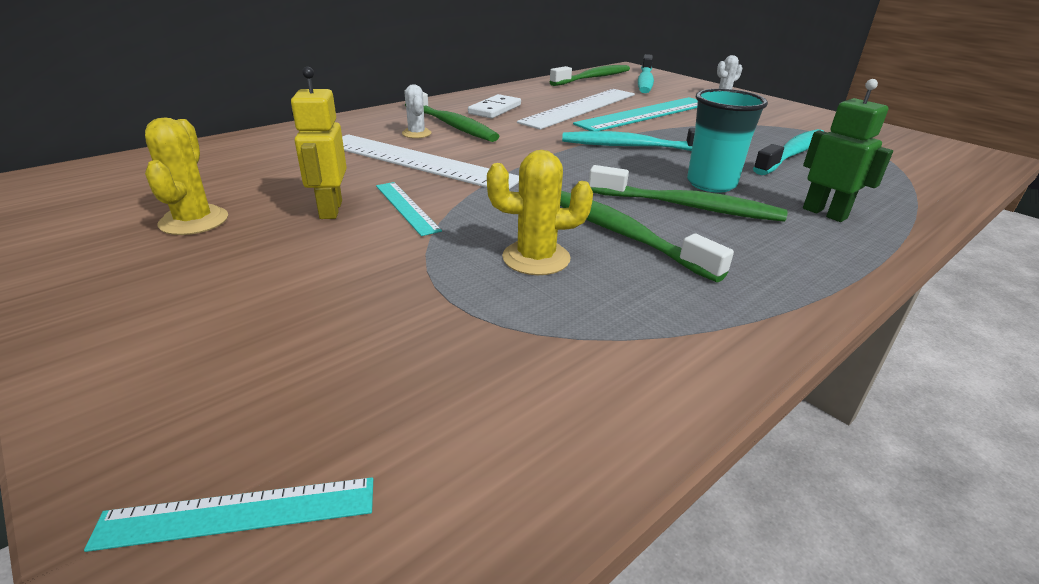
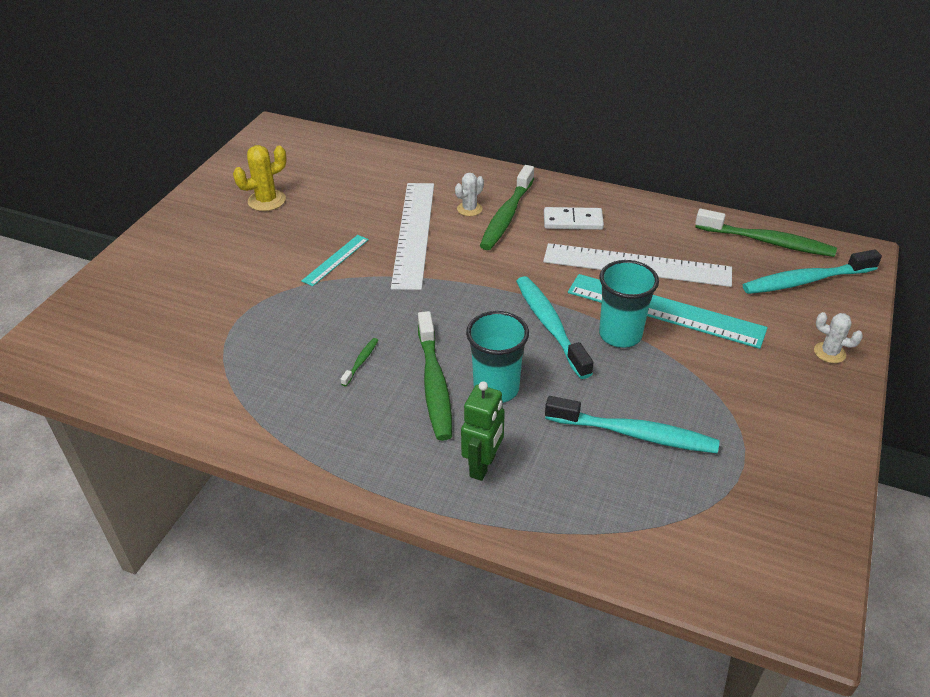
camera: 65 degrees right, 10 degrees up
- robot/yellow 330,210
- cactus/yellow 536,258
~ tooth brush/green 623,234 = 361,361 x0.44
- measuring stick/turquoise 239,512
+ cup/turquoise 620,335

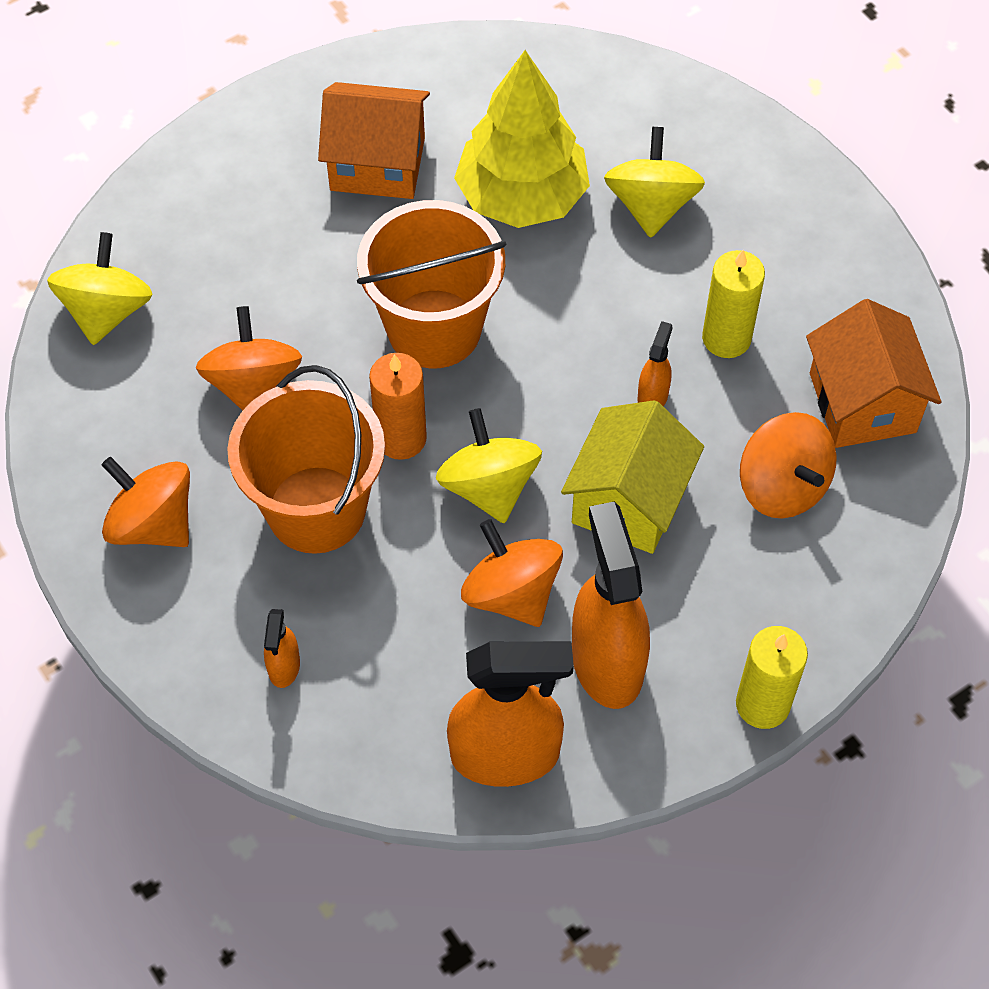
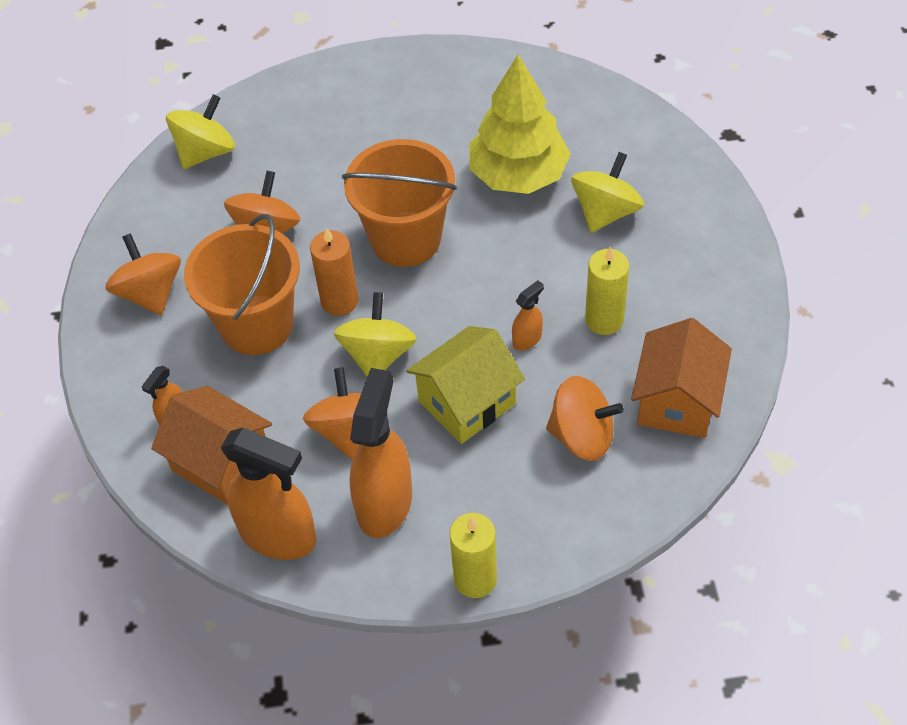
camera: 30 degrees right, 5 degrees down
~ toy house/bright orange 377,164 to 221,462
~ toy top/bright orange 782,486 = 582,436 75 degrees counterclockwise

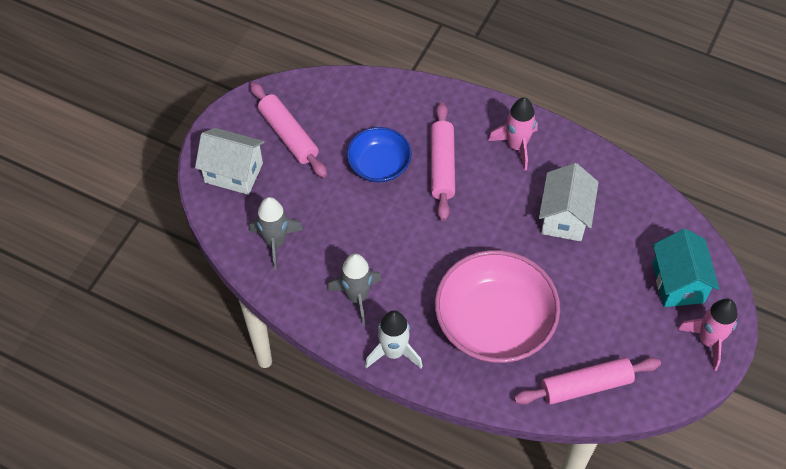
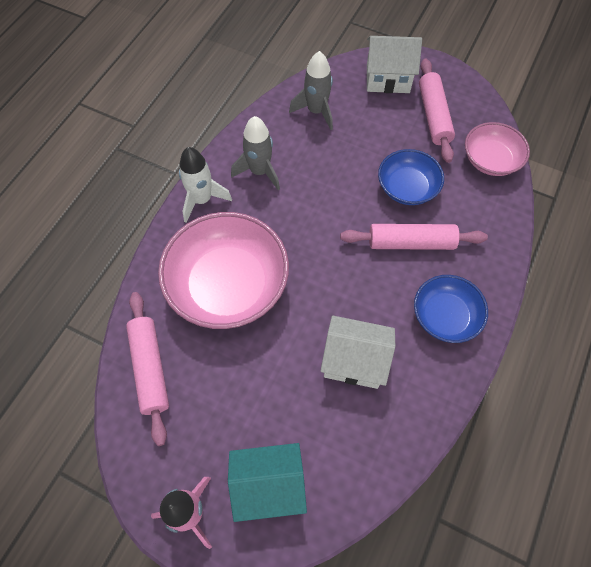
camera: 90 degrees right, 5 degrees up
~ dough roller/rose-pink 288,135 = 433,116 60 degrees counterclockwise
~ rocket/rose-pink 516,146 to bowl/blue 445,316
~ toy house/snow-white 233,173 = 388,79 75 degrees clockwise
+ bowl/rose-pink 490,160

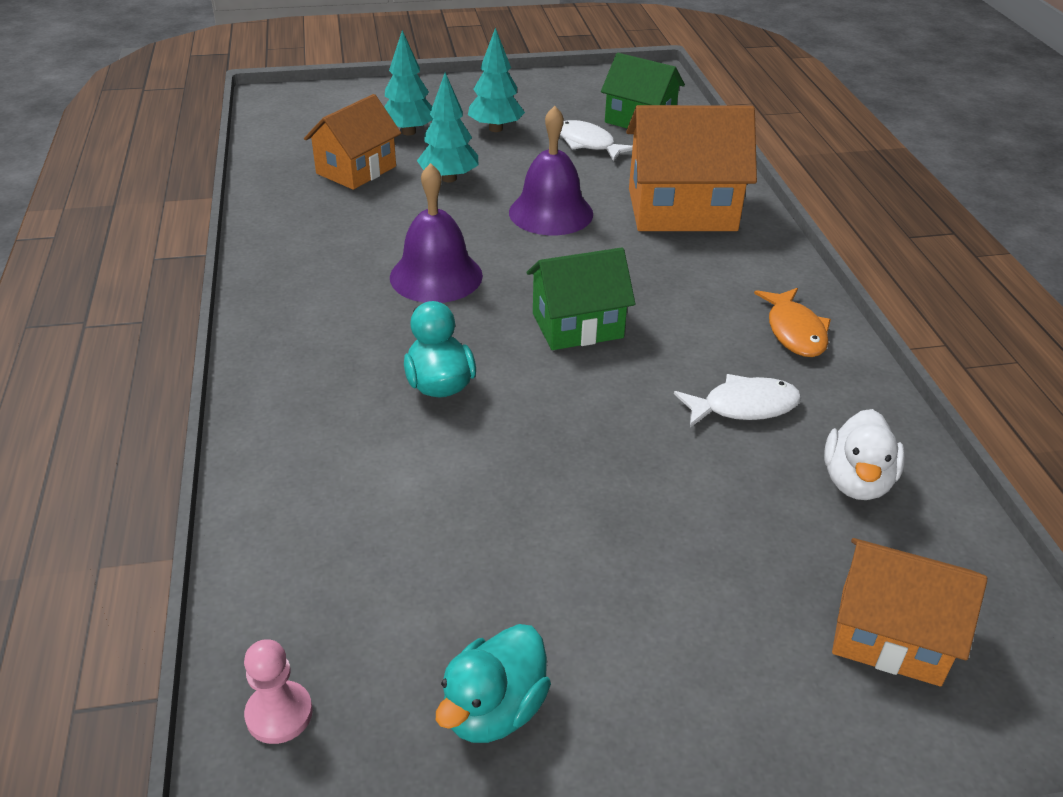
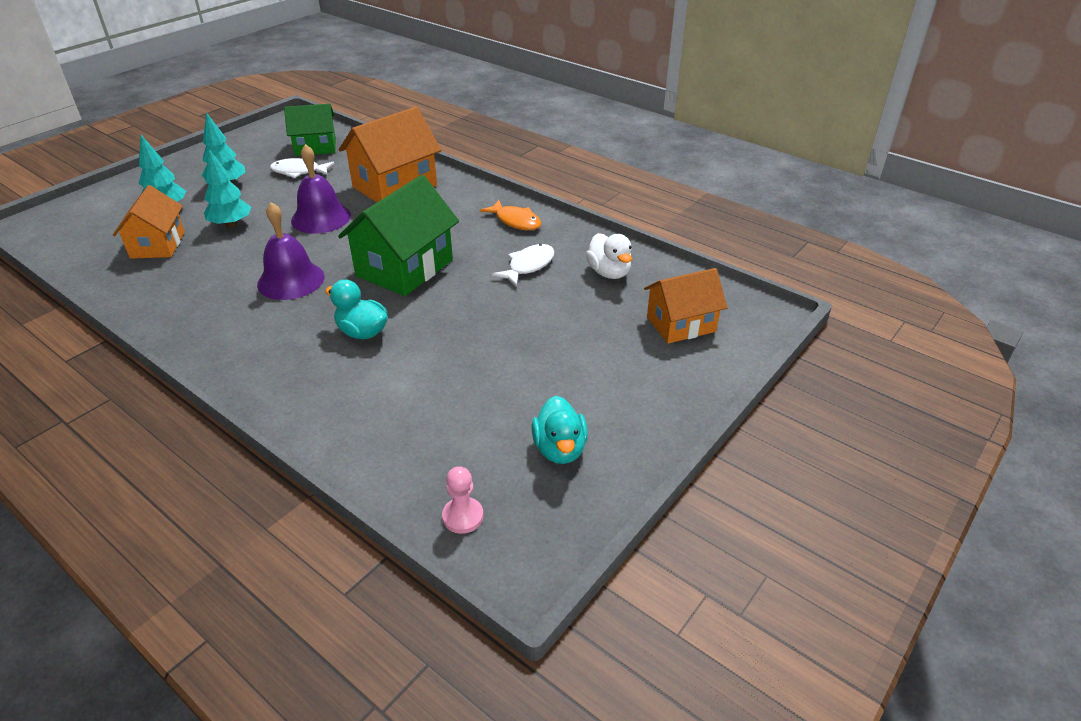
camera: 40 degrees left, 0 degrees up
~ toy house/green 577,325 = 404,268 x1.53

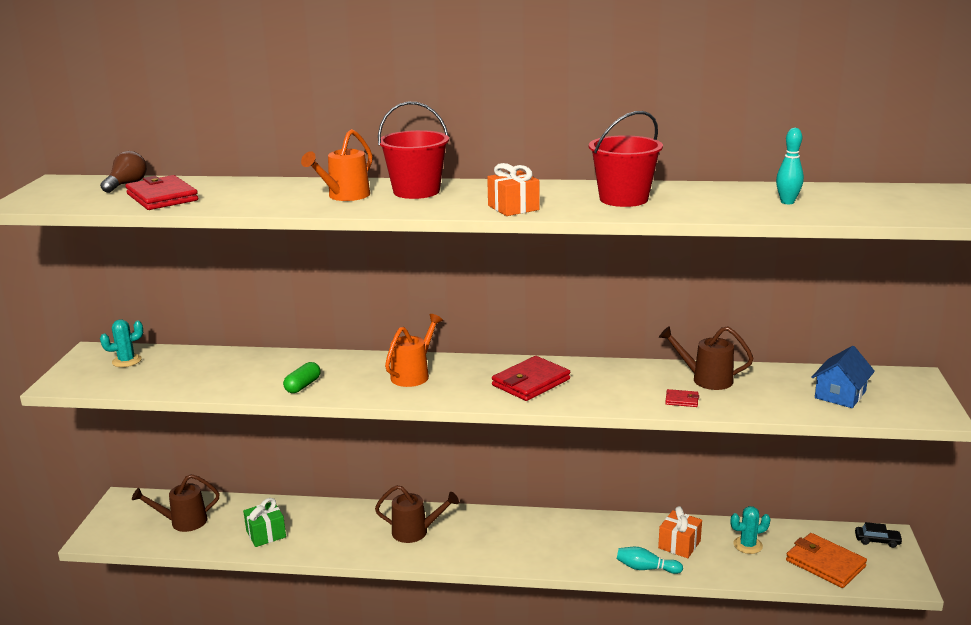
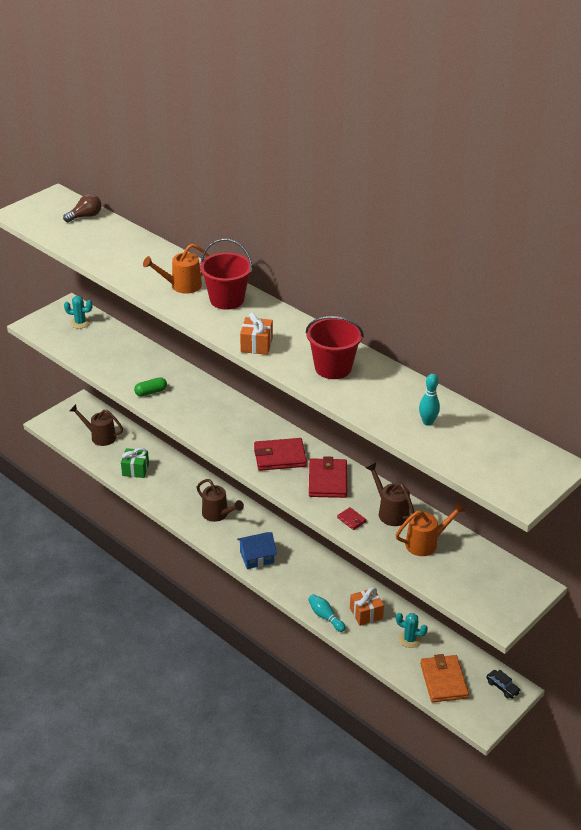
camera: 35 degrees right, 15 degrees up
~ billfold/red 162,197 to 328,481
~ watering pot/bright orange 414,374 to 426,543
~ toy house/blue 840,394 to 257,557

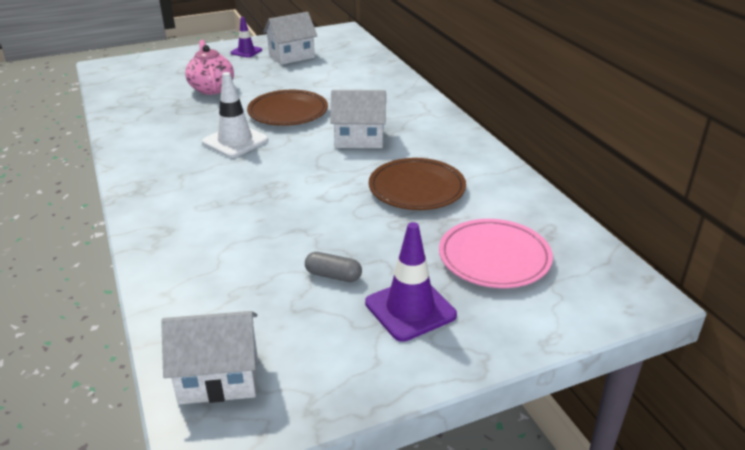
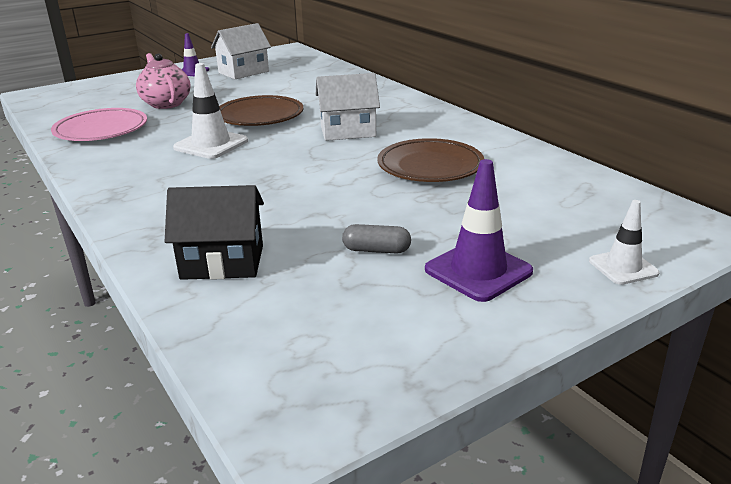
camera: 10 degrees left, 5 degrees down
~ flat dish/rose-pink 494,258 to 101,130
- toy house/snow-white 219,378
+ toy house/ebony 222,262
+ road cone/snow-white 623,267

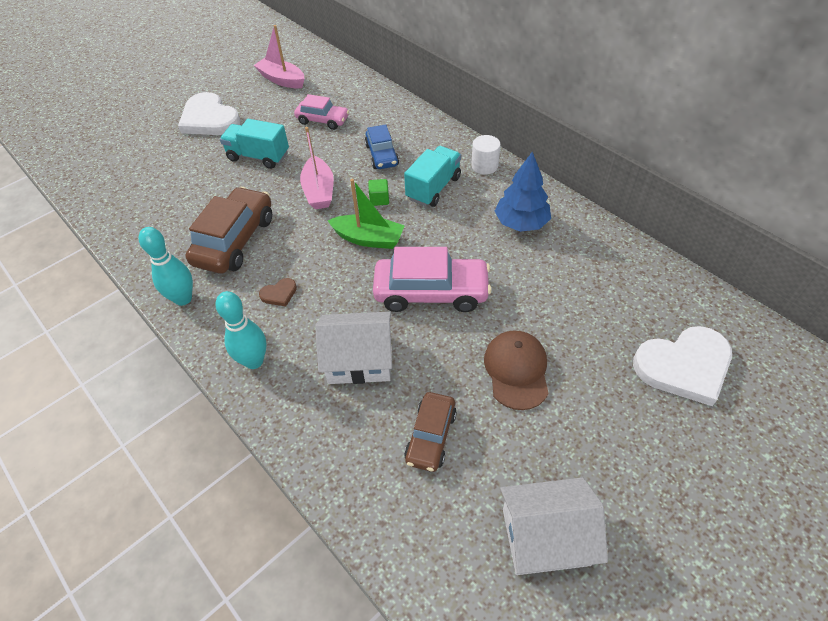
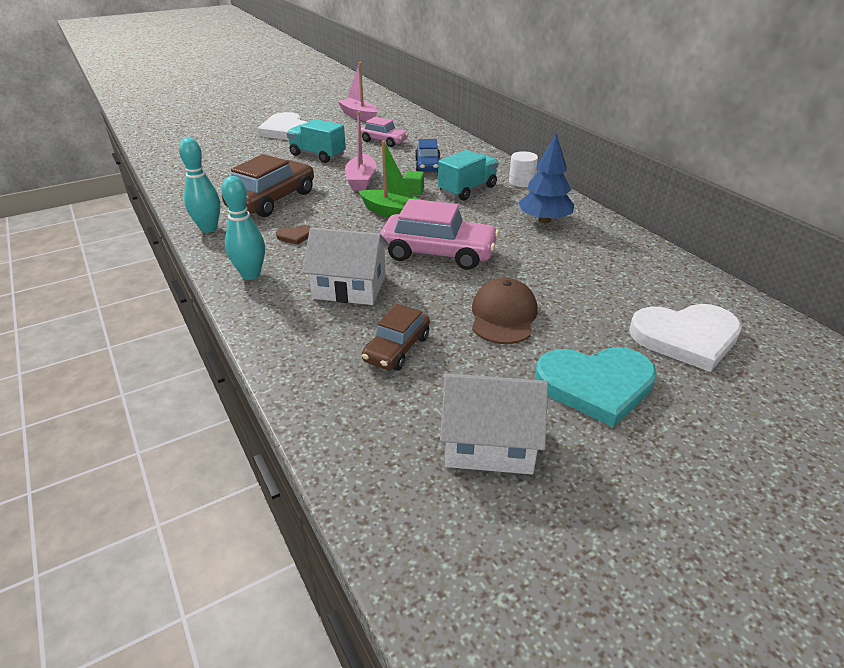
camera: 10 degrees right, 15 degrees down
+ love heart/turquoise 595,385

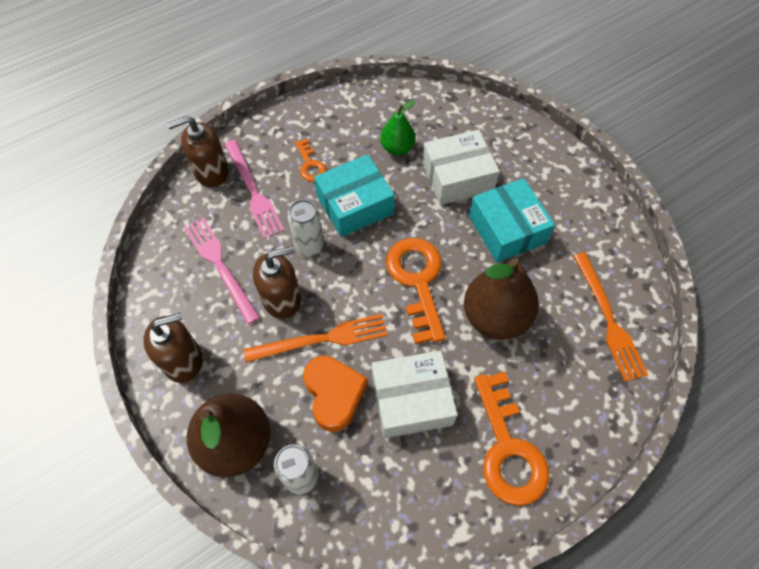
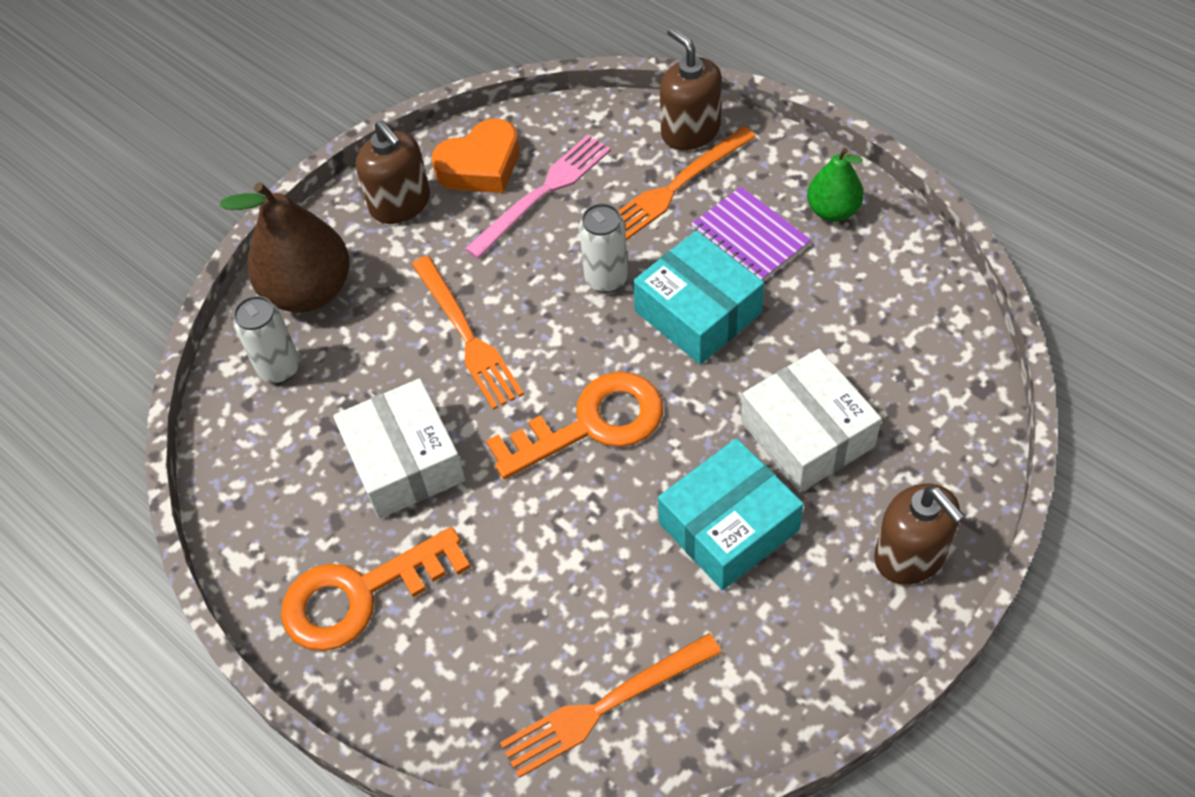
camera: 80 degrees right, 5 degrees down
~ pear fruit/green 397,148 to 833,210
~ key/bright orange 310,165 to exercise book/royal purple 750,237
~ table fork/rose-pink 253,191 to table fork/bright orange 675,187
~ soap dispenser/brown 282,298 to 910,555
- pear fruit/brown 495,317
~ love heart/bright orange 334,394 to 481,166

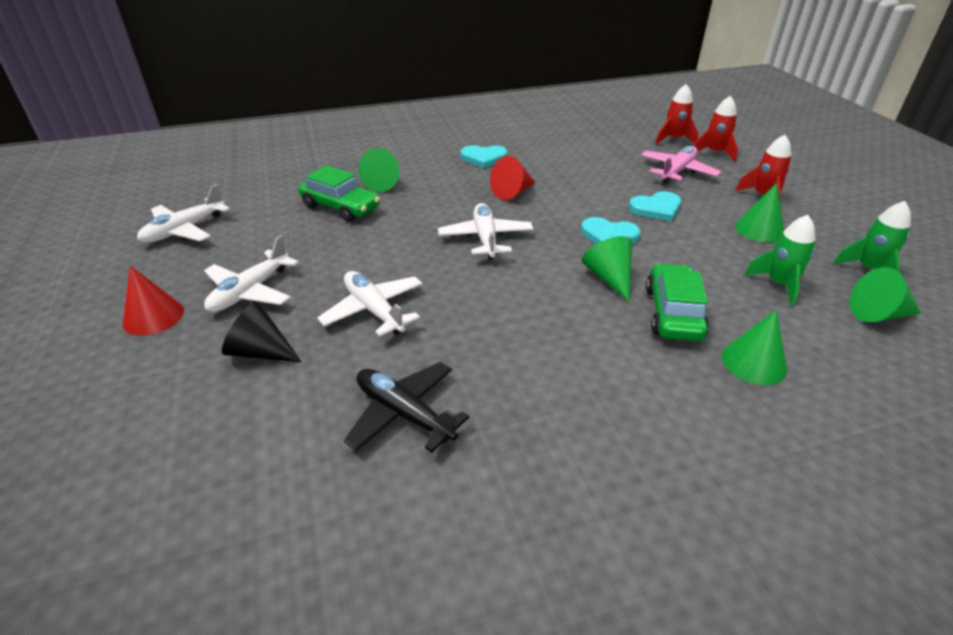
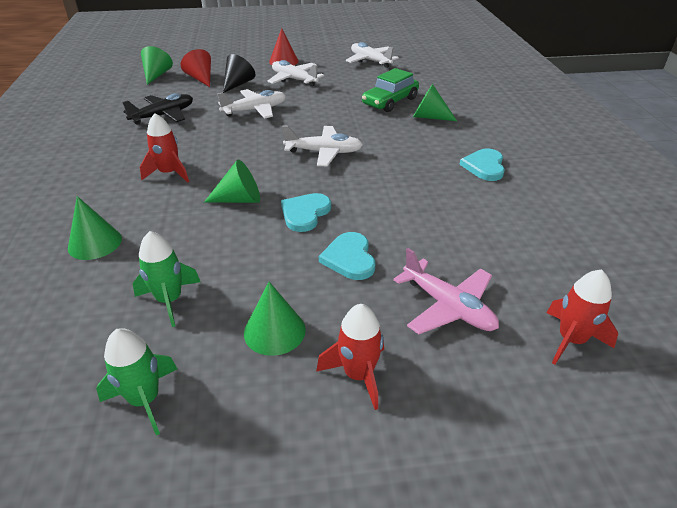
camera: 100 degrees right, 0 degrees up
~ rocket/red 714,153 to 169,173
~ cone shape/red 513,192 to 201,79
- automobile/green 673,313
~ cone shape/green 878,314 to 157,75

